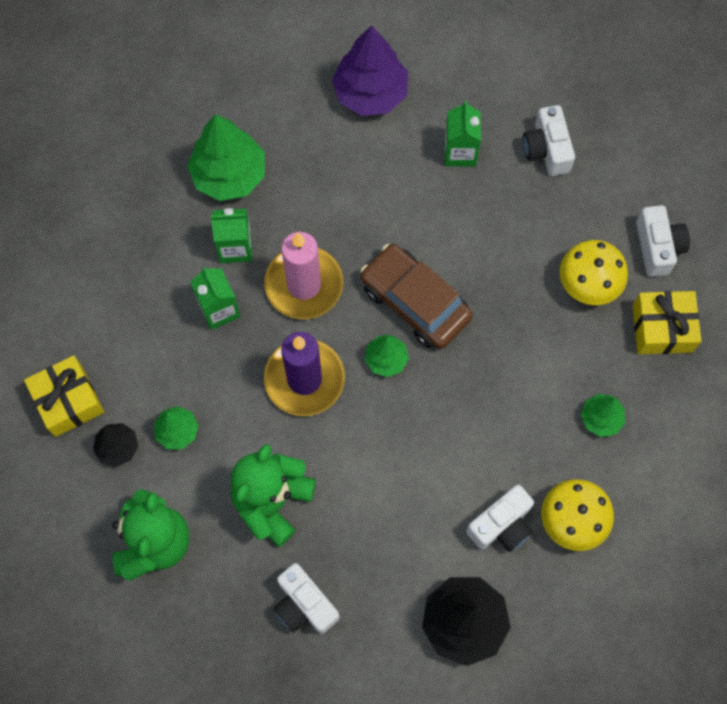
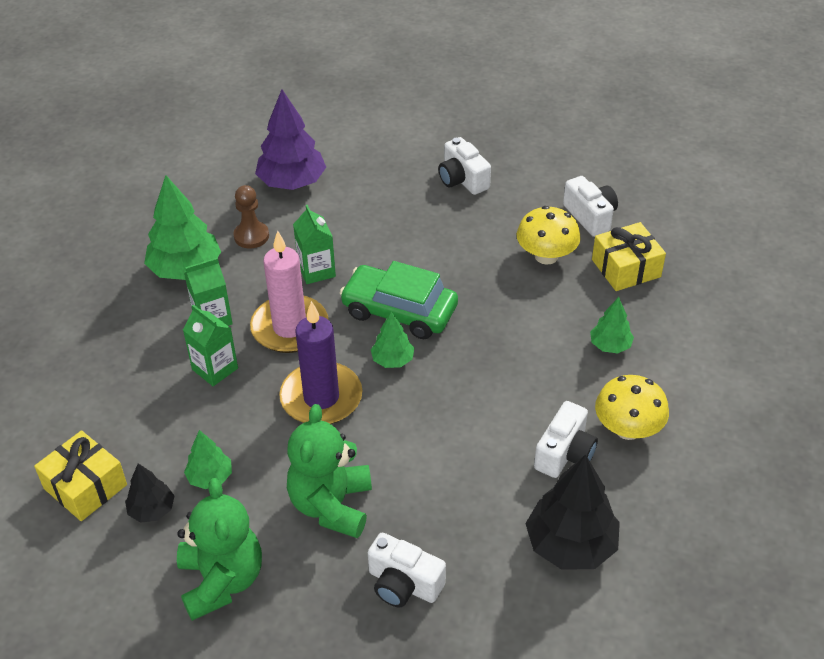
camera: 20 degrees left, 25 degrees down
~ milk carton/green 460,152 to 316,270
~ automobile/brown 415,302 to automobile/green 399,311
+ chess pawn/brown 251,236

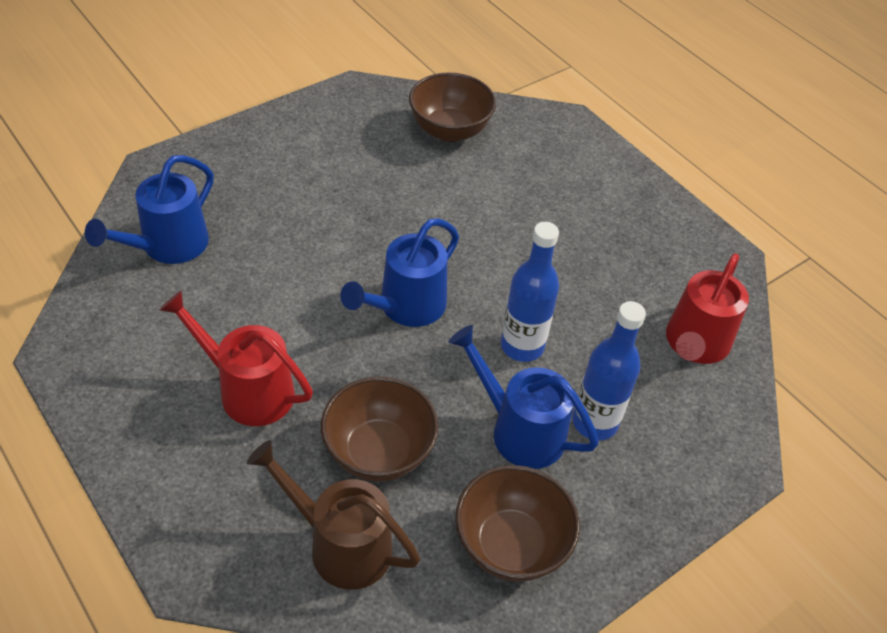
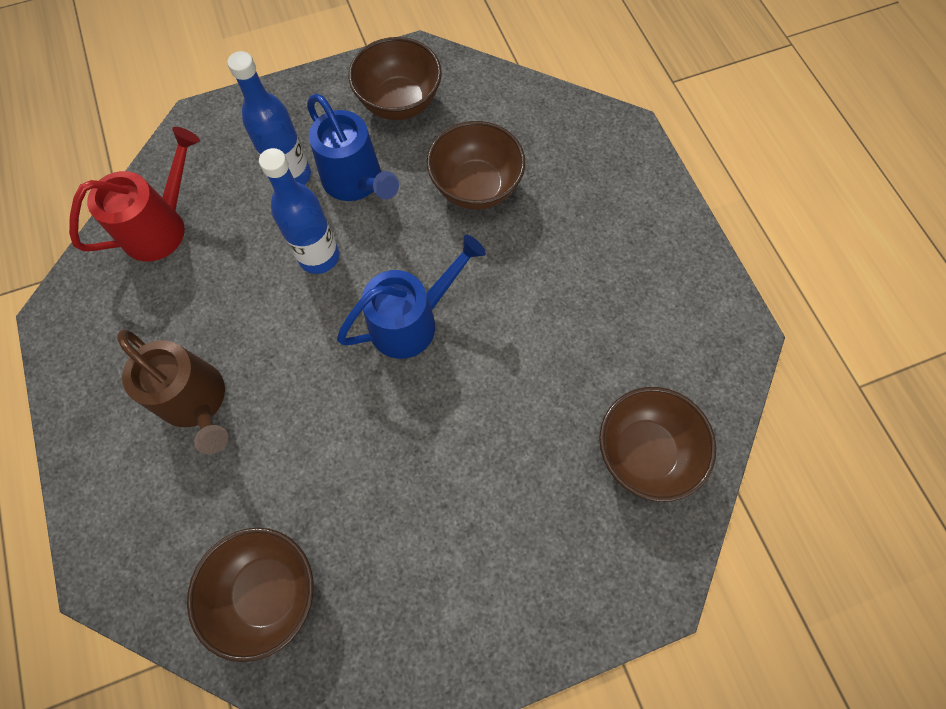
camera: 160 degrees left, 20 degrees up
~ watering pot/blue 167,246 to bowl/brown 644,452
- watering pot/red 247,390
~ watering pot/brown 340,544 to 197,402

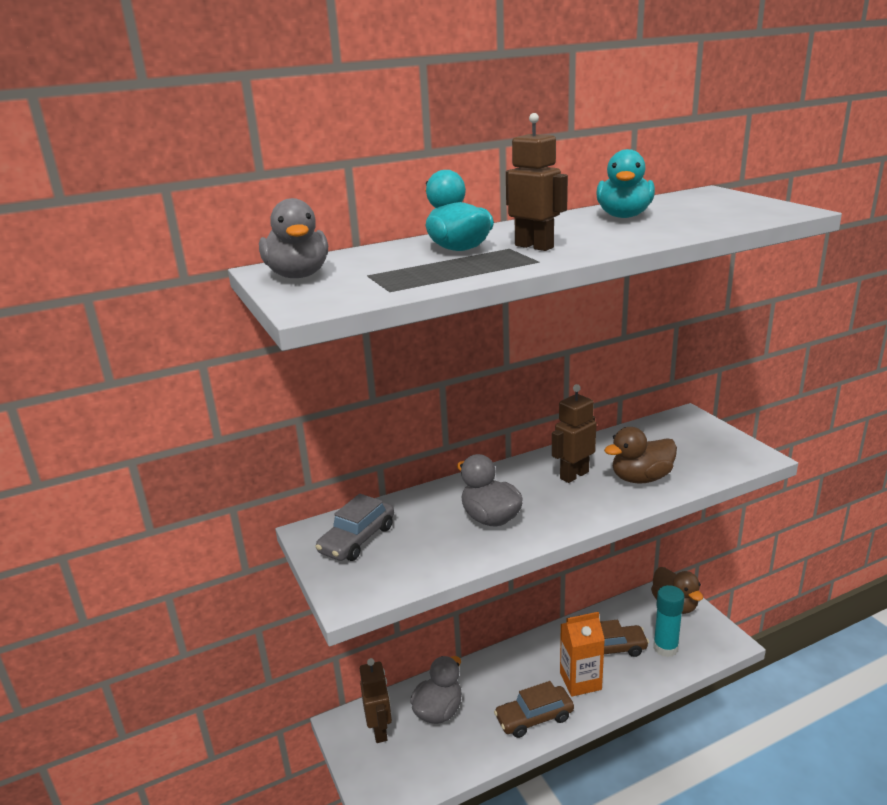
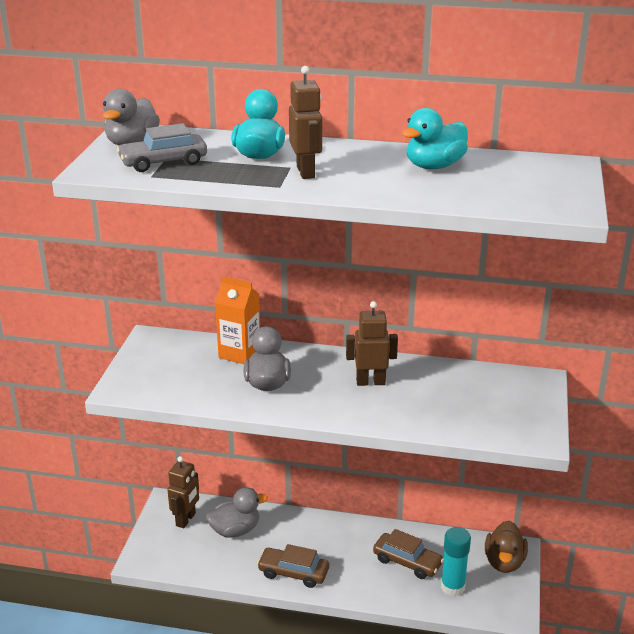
camera: 35 degrees right, 5 degrees up
- rubber duck/brown 641,478
~ automobile/ash-grey 357,539 to 163,162
~ milk carton/bright orange 580,681 to 240,353

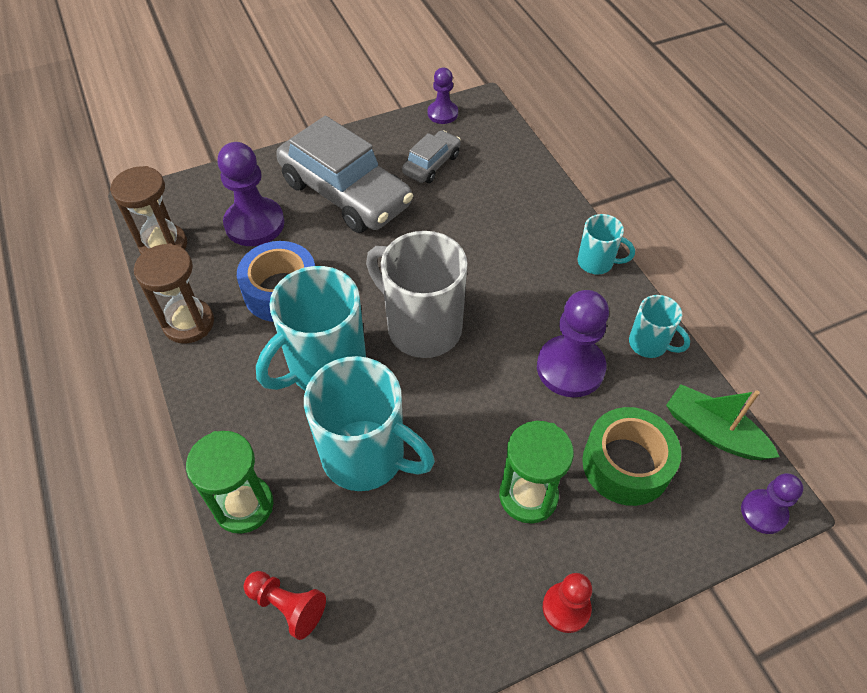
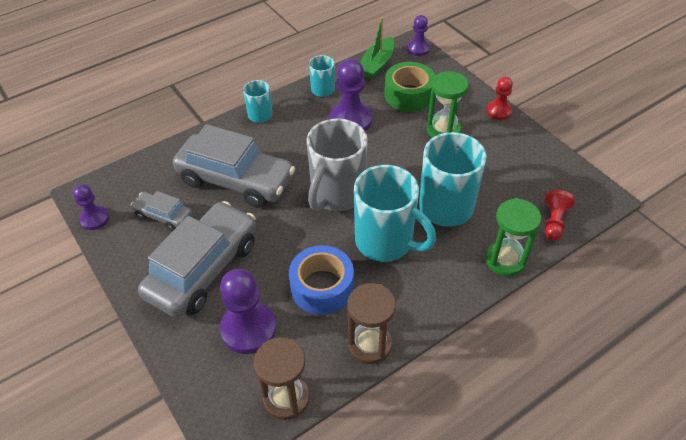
camera: 100 degrees left, 5 degrees down
+ automobile/ash-grey 236,180

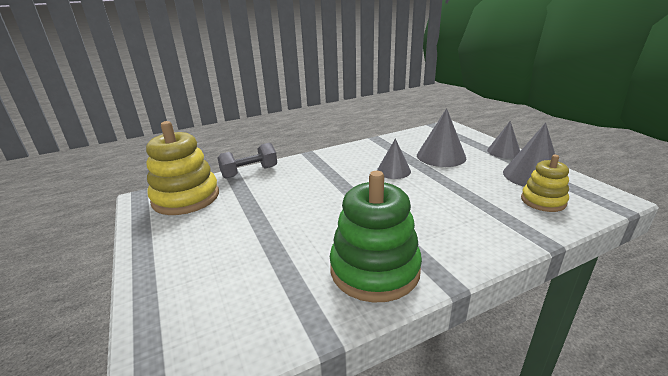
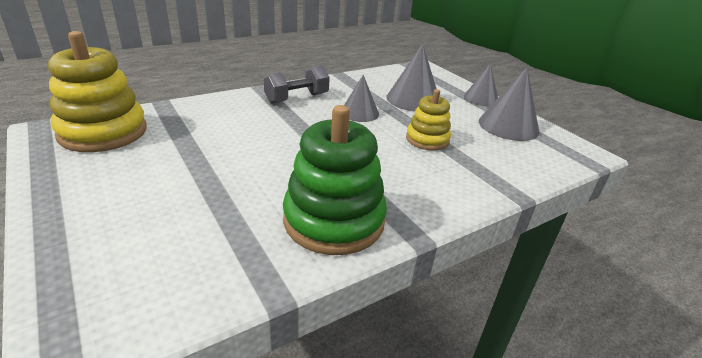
camera: 10 degrees left, 5 degrees up
~ hand weight/ash-grey 249,172 to 297,98
~ stacking rings/yellow 543,201 to 427,139

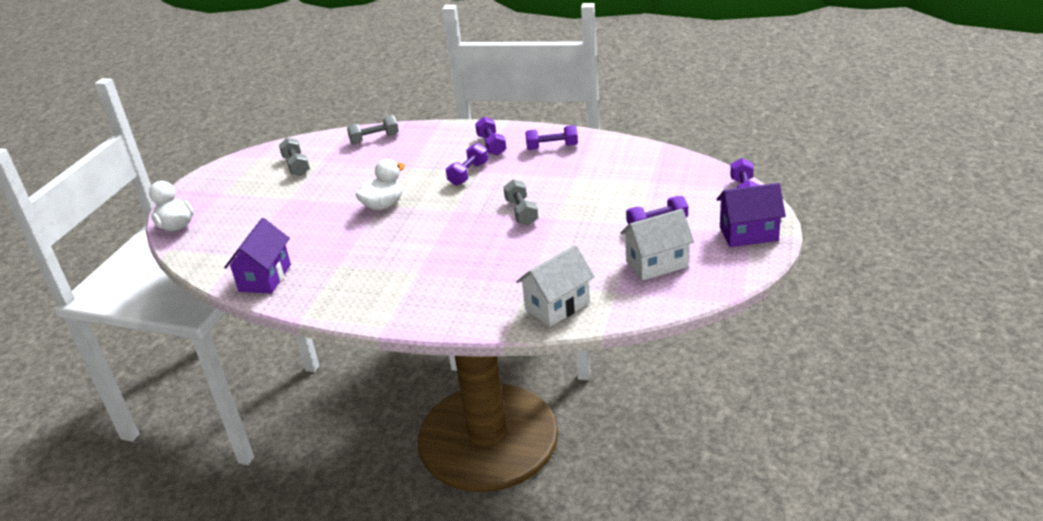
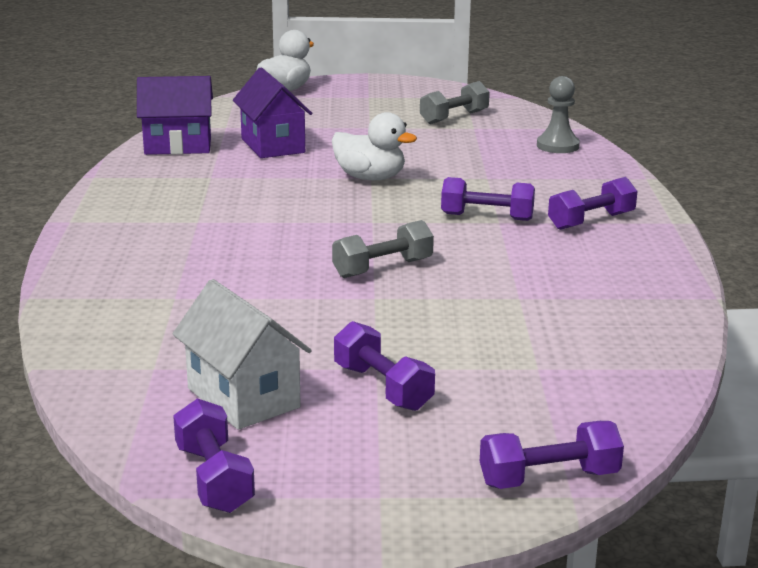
camera: 70 degrees right, 10 degrees down
~ hand weight/ash-grey 374,139 to chess pawn/ash-grey 557,146
~ hand weight/royal purple 552,147 to 214,478
~ toy house/royal purple 748,234 to 273,146
- toy house/snow-white 557,306

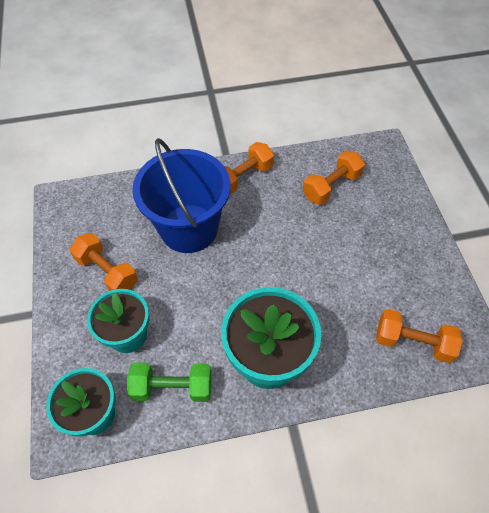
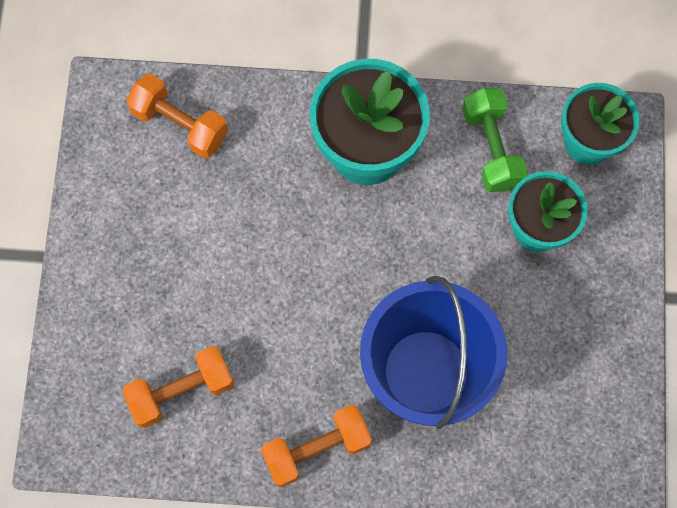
camera: 165 degrees left, 15 degrees up
- hand weight/bright orange 107,272
~ hand weight/green 172,387 = 491,148 60 degrees clockwise

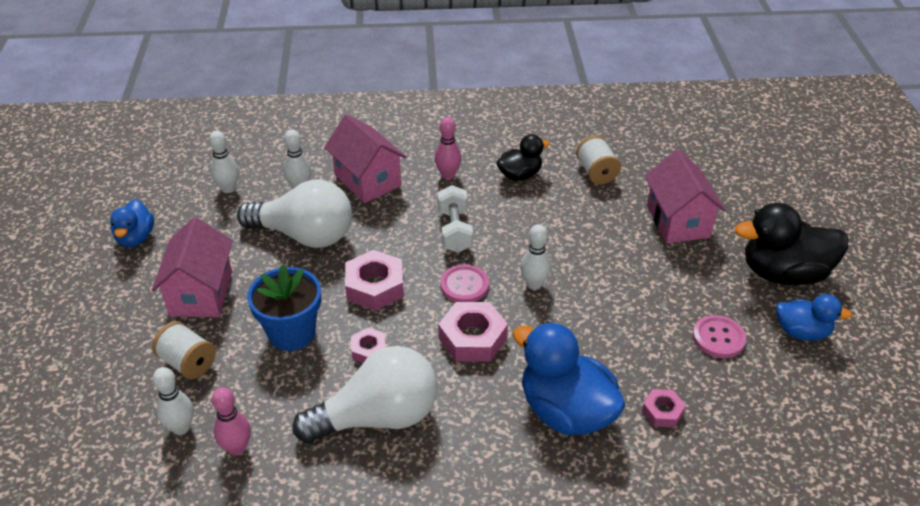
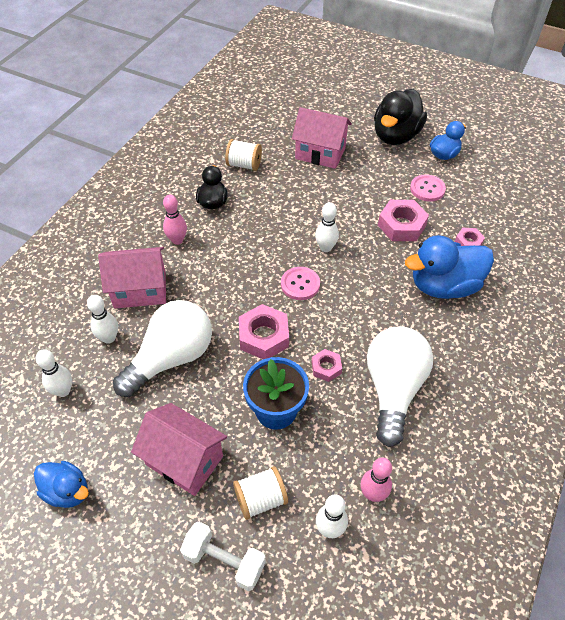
camera: 60 degrees left, 10 degrees up
~ hand weight/snow-white 454,231 to 224,561
~ hex nut/rose-pink 472,338 to 401,225

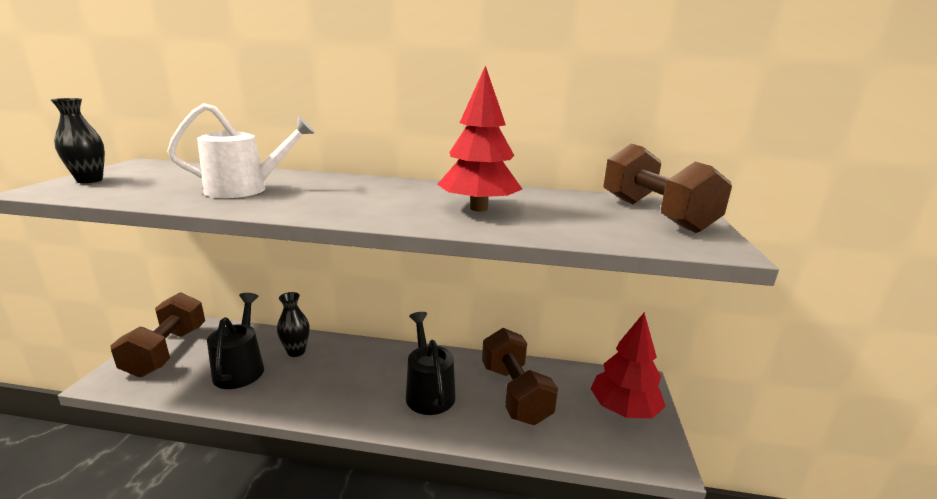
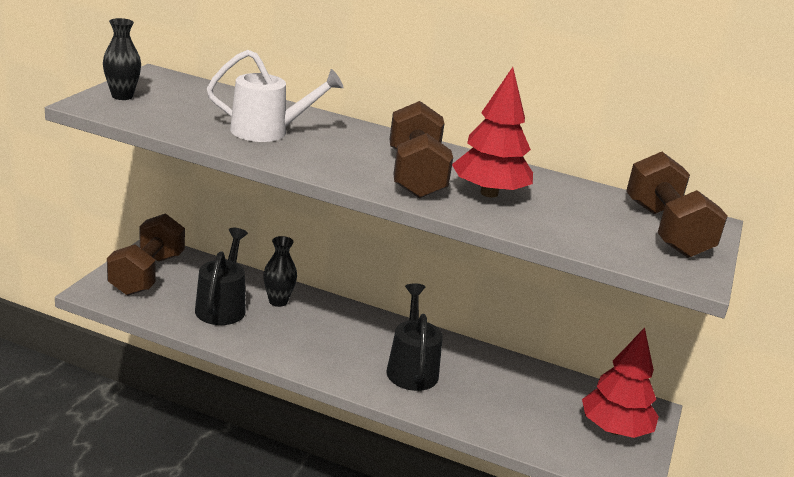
camera: 10 degrees right, 5 degrees up
~ hand weight/brown 515,393 to 415,175

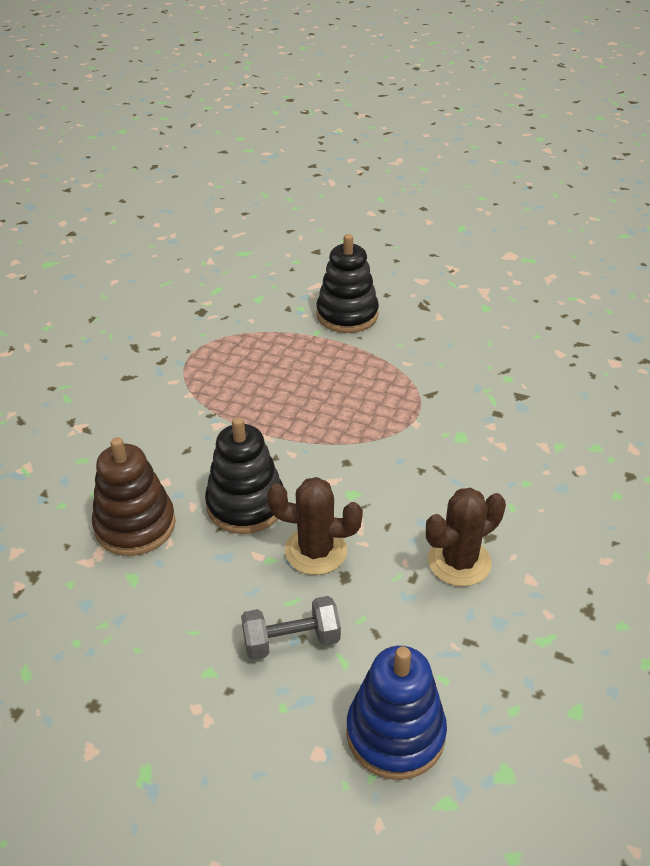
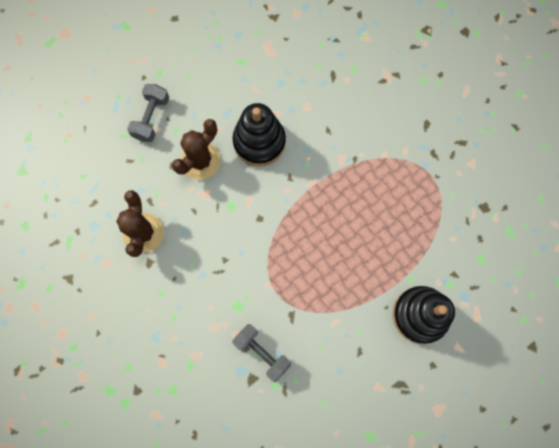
camera: 120 degrees right, 35 degrees up
- stacking rings/brown 135,525
- stacking rings/blue 395,733
+ hand weight/ash-grey 262,352

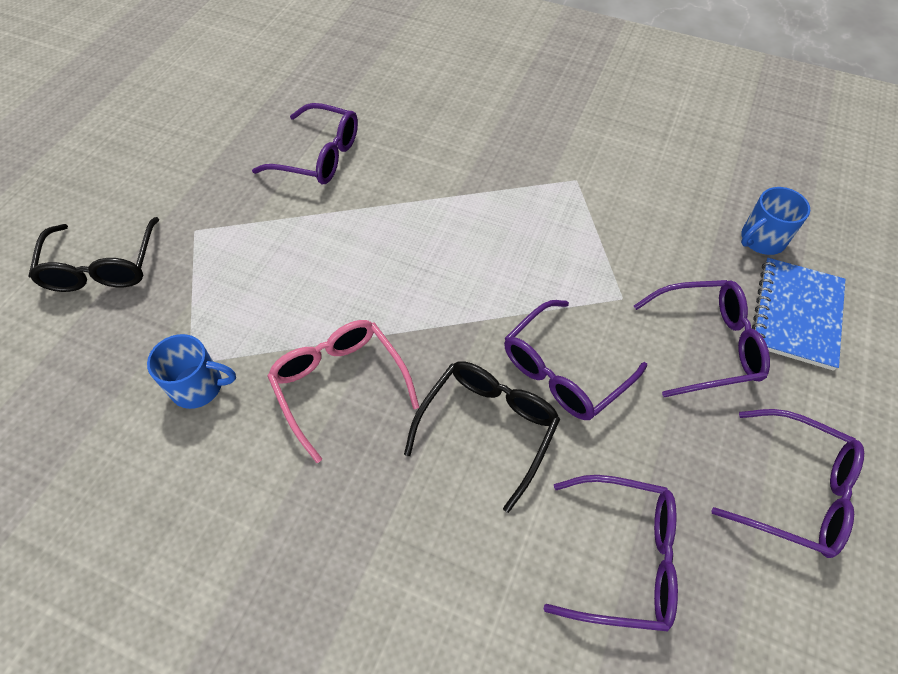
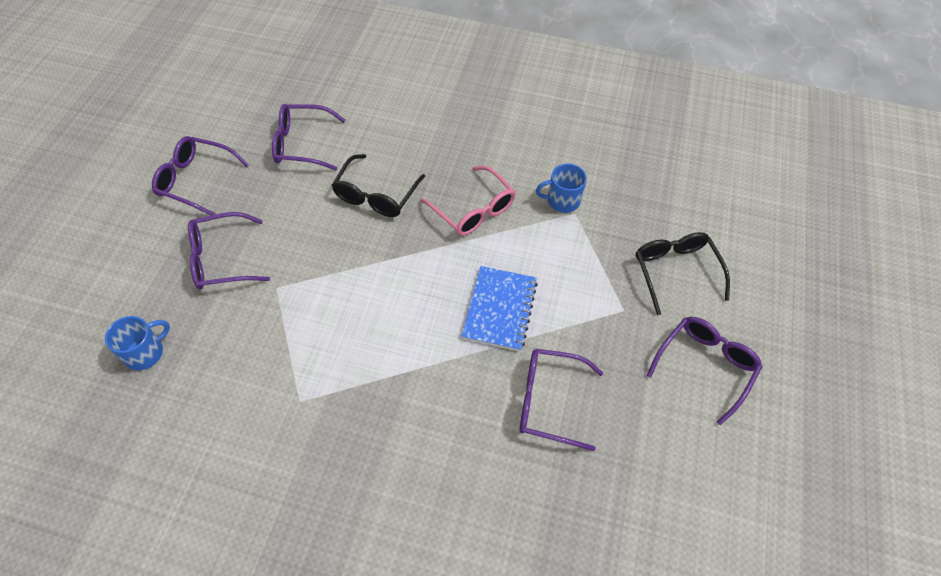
camera: 170 degrees right, 0 degrees up
~ exercise book/blue 796,314 to 500,309
~ spectacles/royal purple 563,371 to 705,366

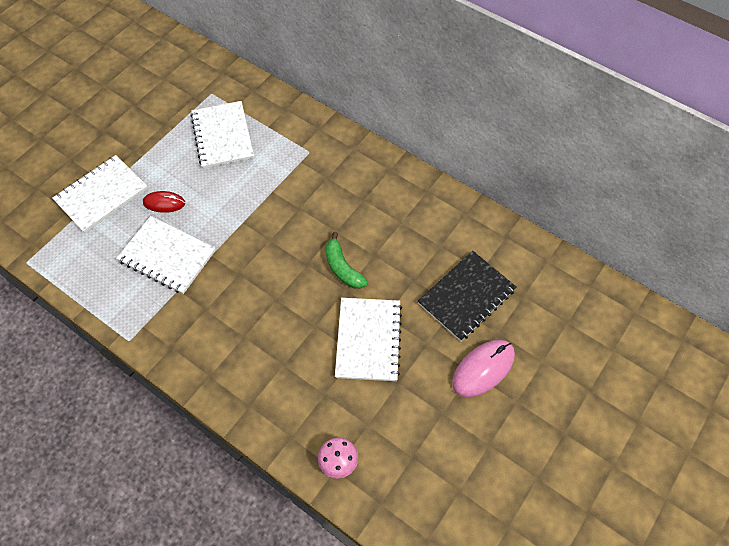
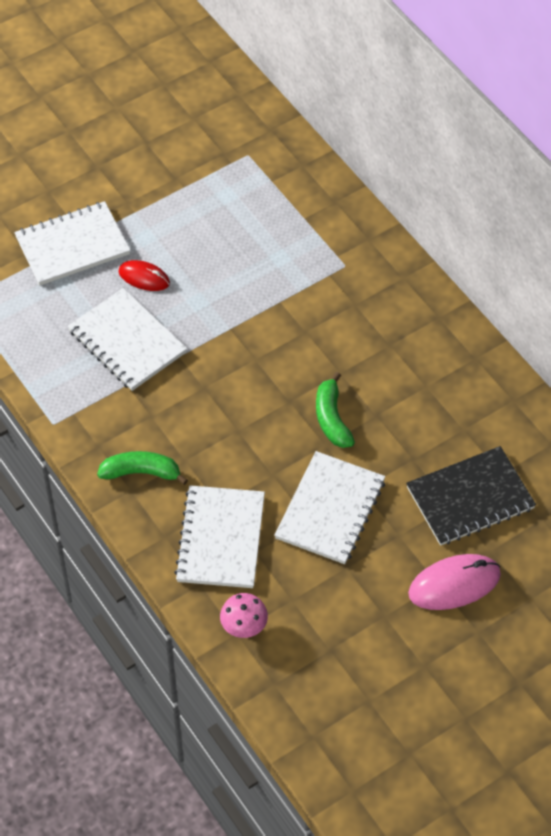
camera: 20 degrees right, 5 degrees down
~ exercise book/snow-white 222,136 to 220,539
+ banana/green 141,472

